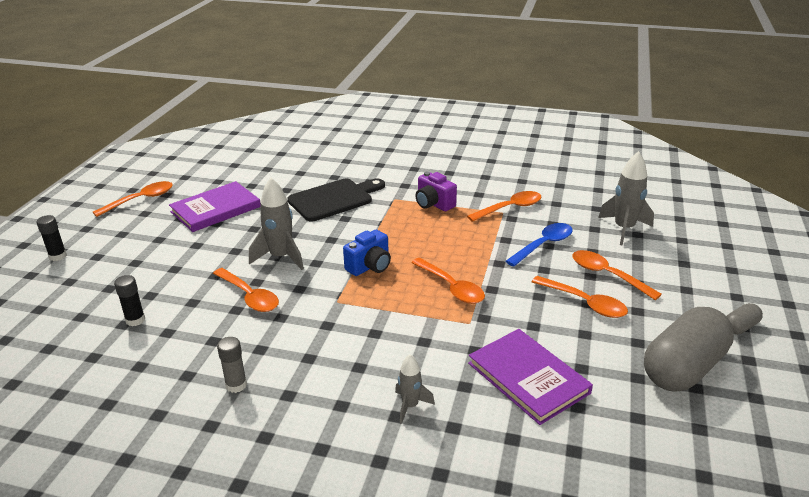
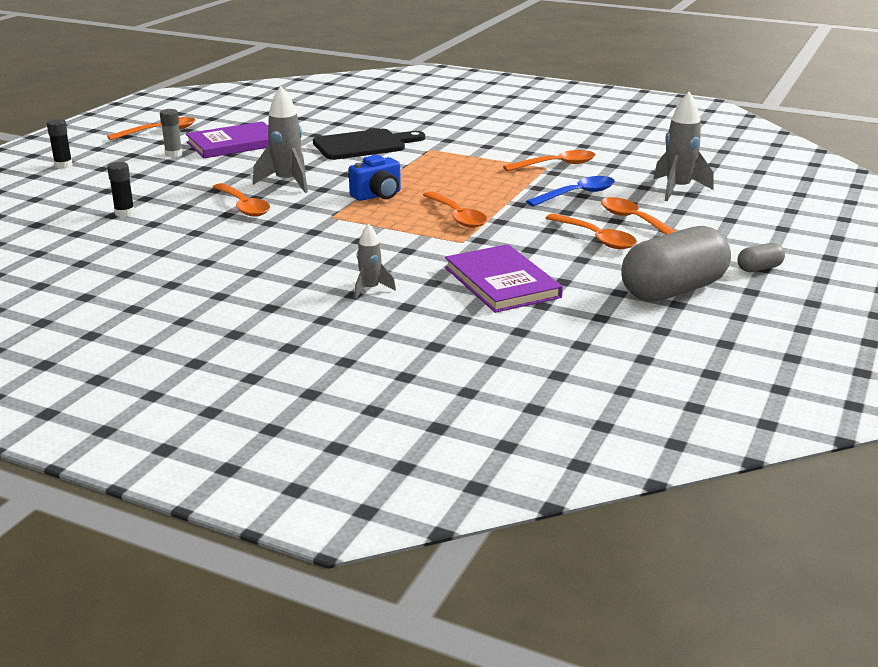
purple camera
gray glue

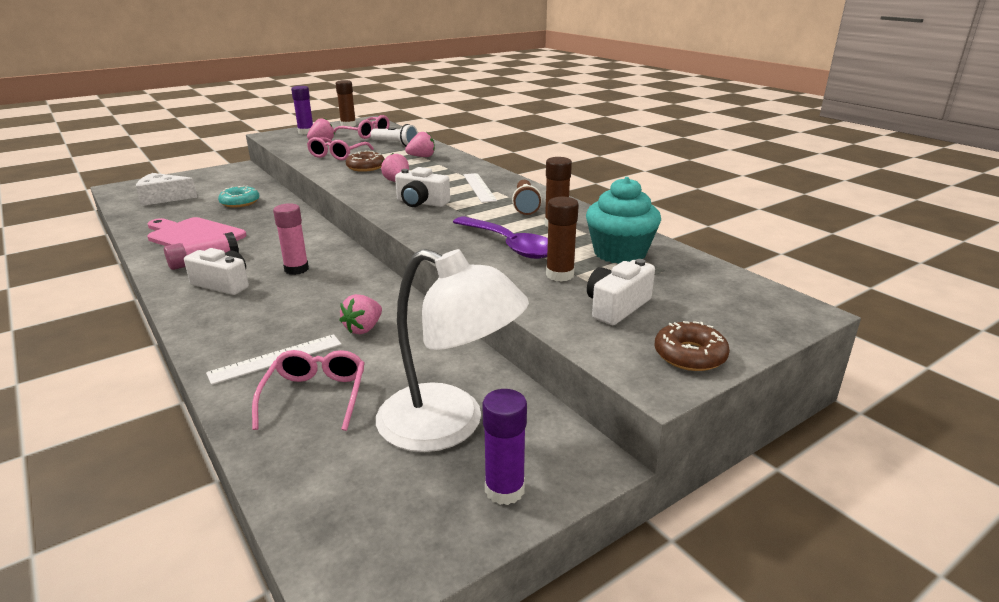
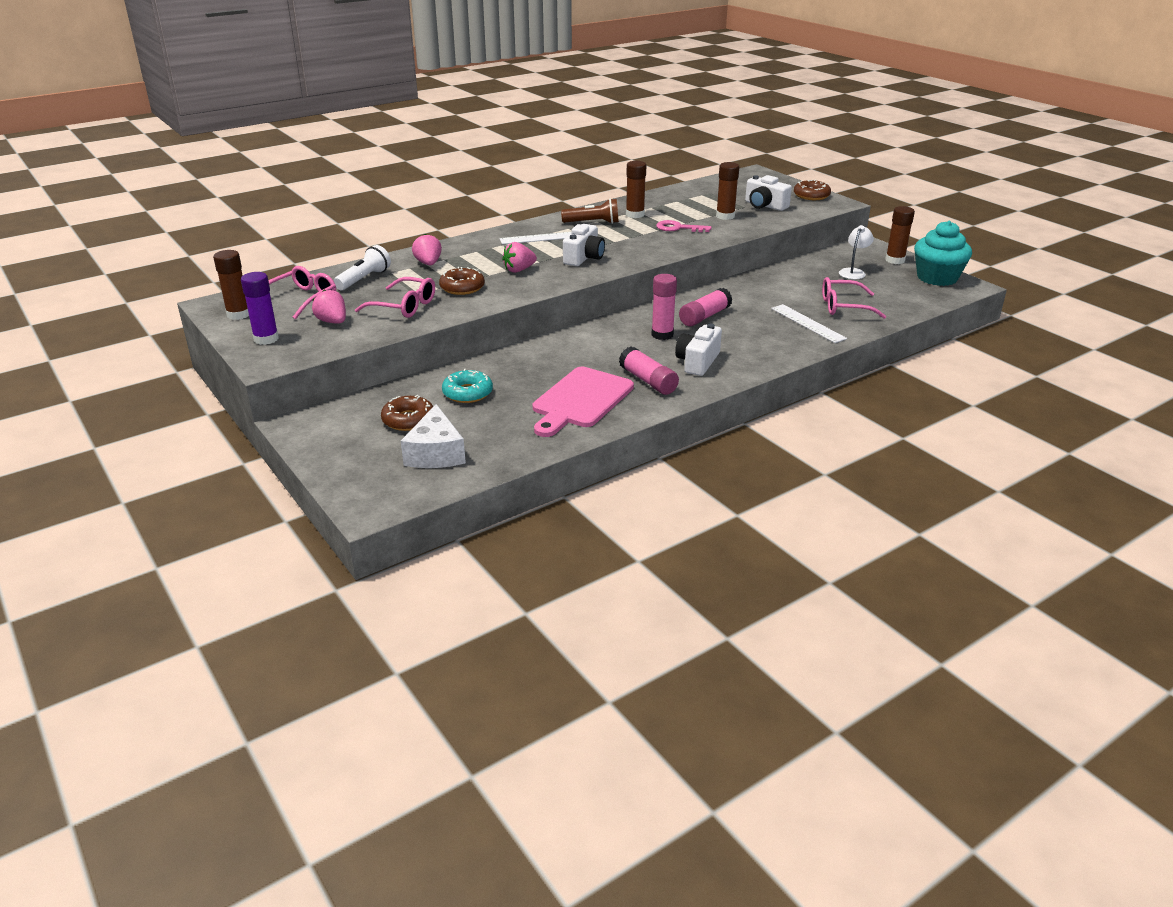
teal muffin
rosy key
pure white reading lamp
rosy strawberry (2nd from left in the first image)
brown glue (4th from left)
rosy glue (3rd from left)
brown doughnut (1st from left)

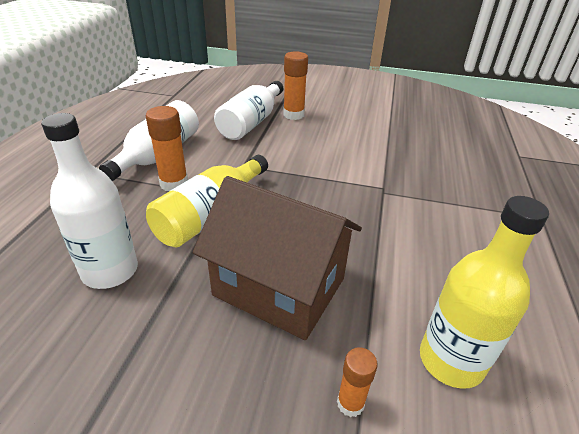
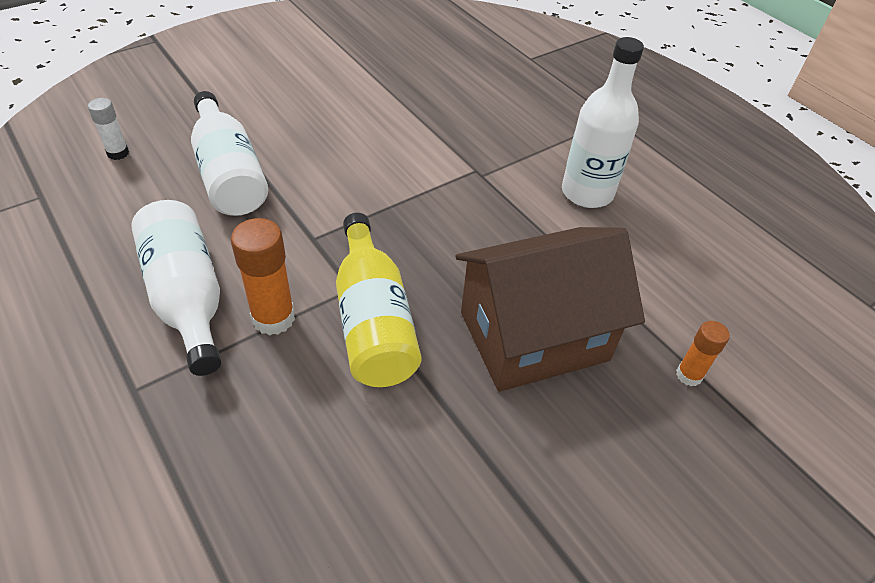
orange-coloured glue (2nd from left in the first image)
pure white bottle (3rd from left)
yellow bottle (2nd from left in the first image)
pure white glue

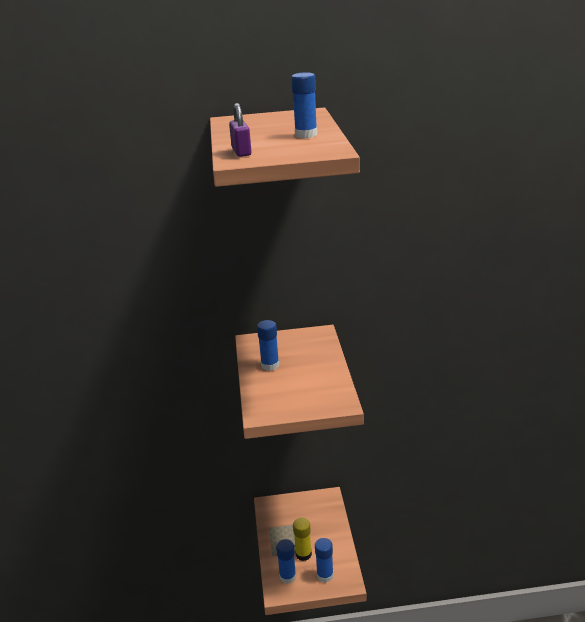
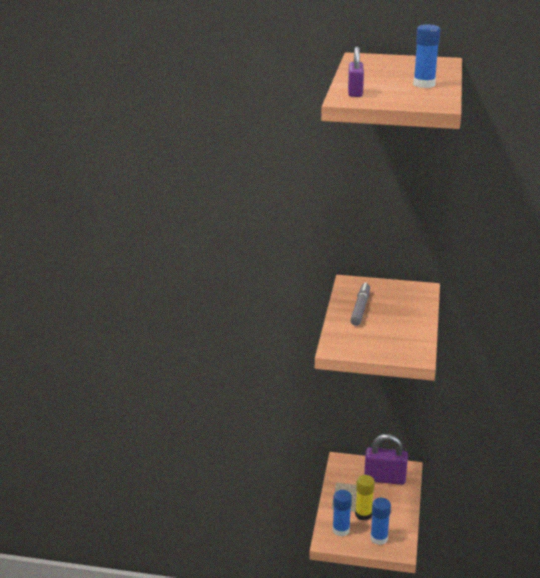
gray felt pen
purple lock (2nd from left)

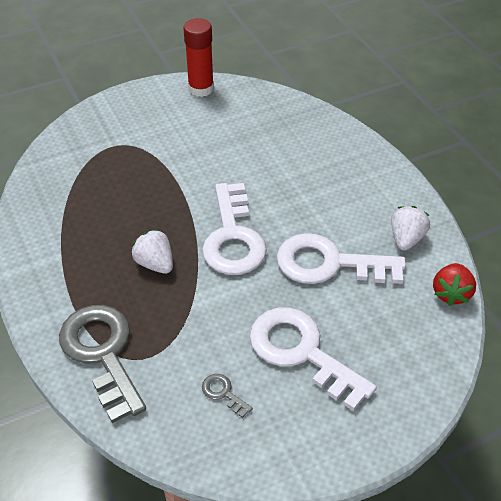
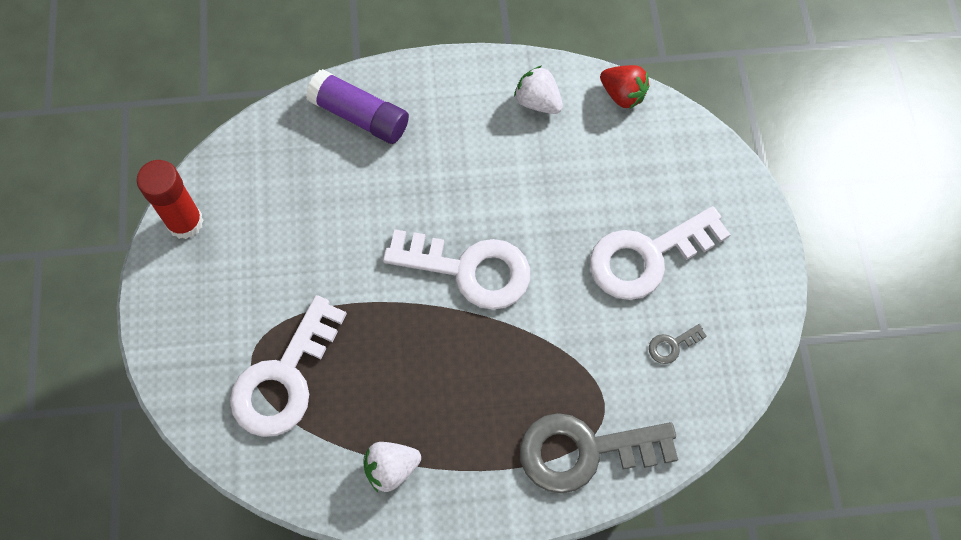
pure white strawberry (1st from left)
pure white key (1st from left)
purple glue

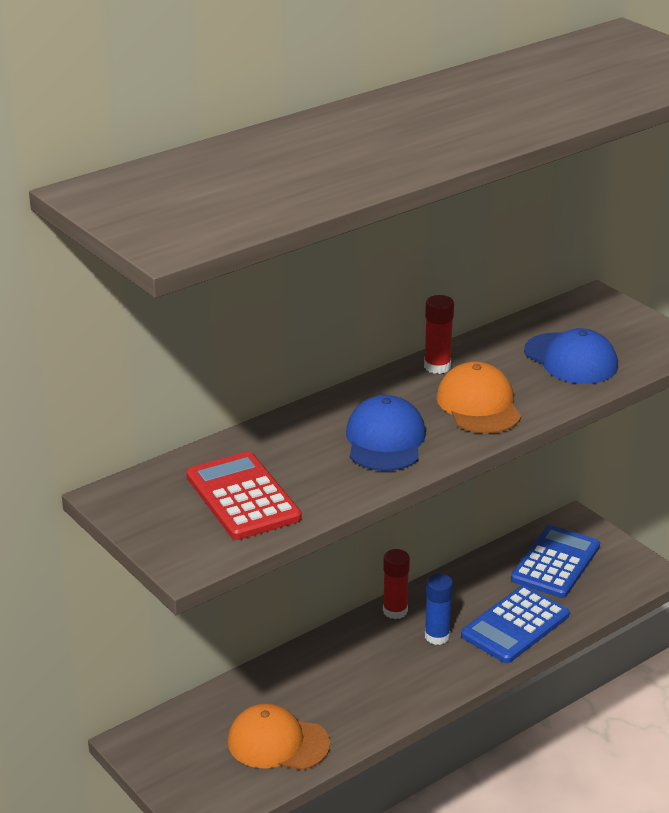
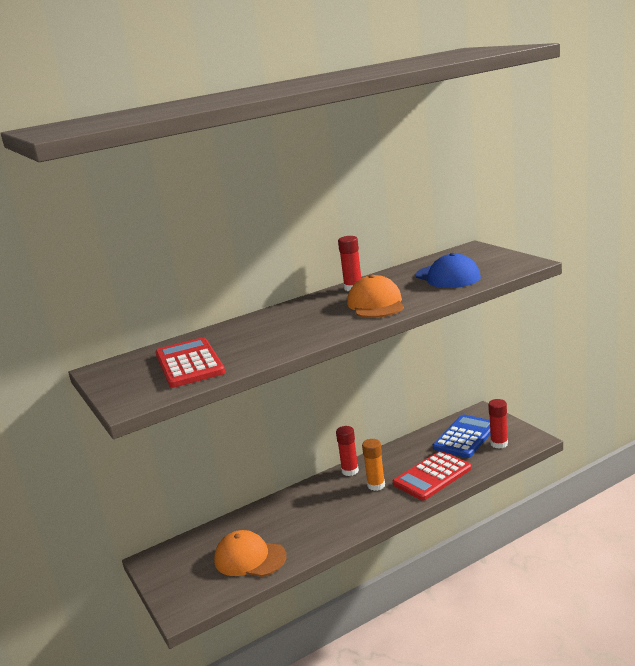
royal blue cap (1st from left in the first image)
orange-coloured glue
crimson adding machine (2nd from left)
crimson glue (3rd from left)

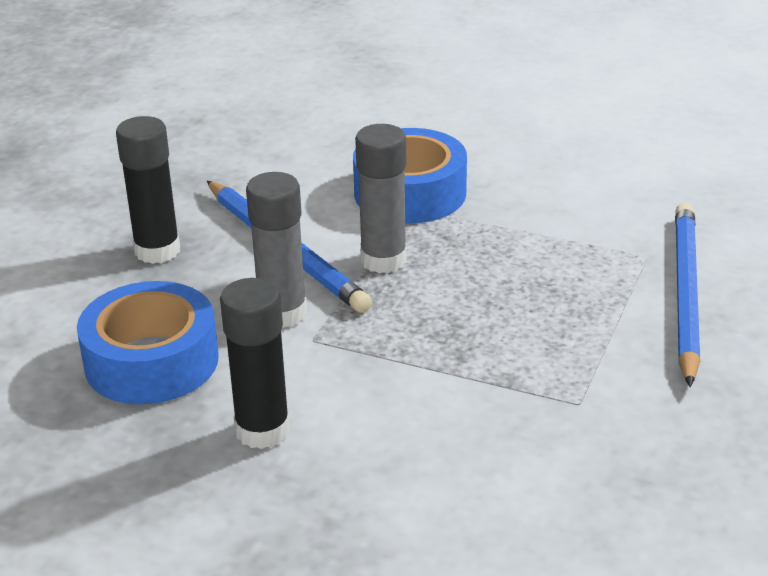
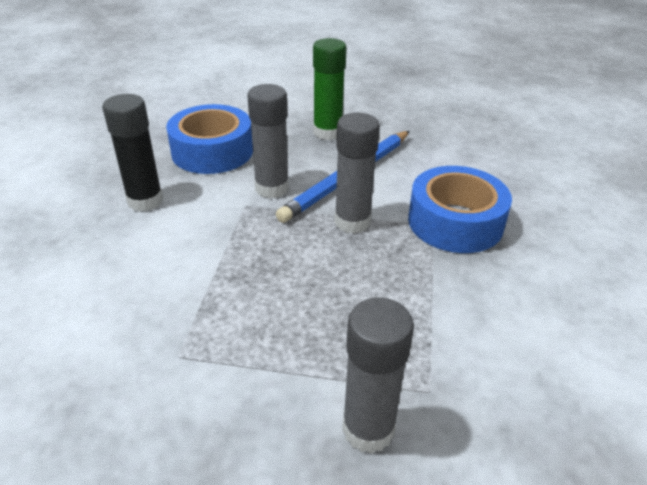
leaf-green glue
gray glue (3rd from left)

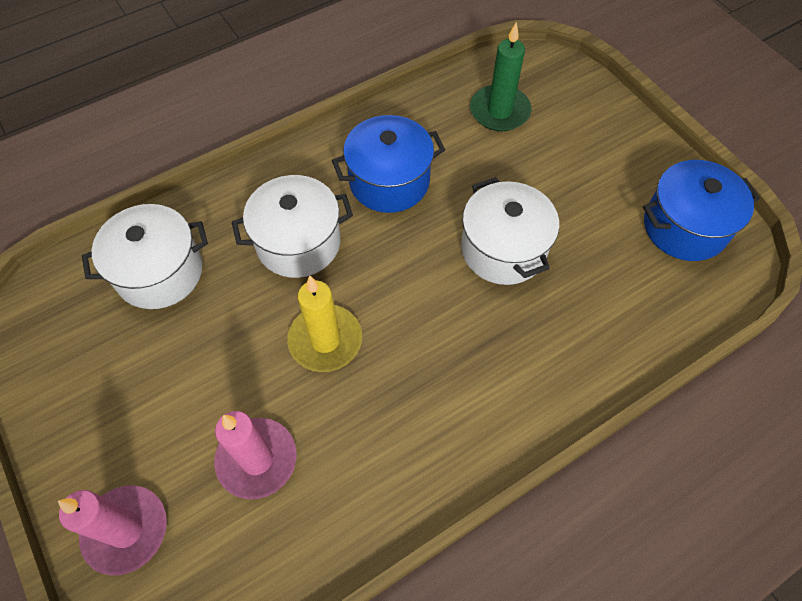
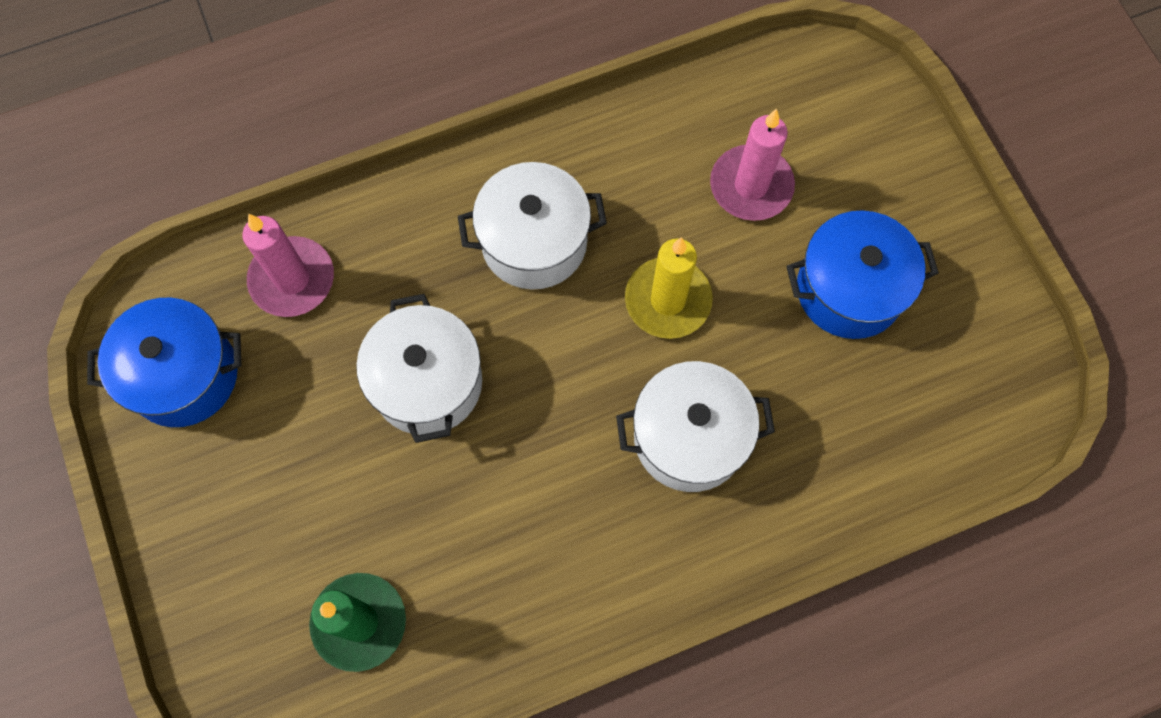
royal blue stockpot (2nd from left)
pure white stockpot (2nd from left)
rosy wax candle (1st from left)

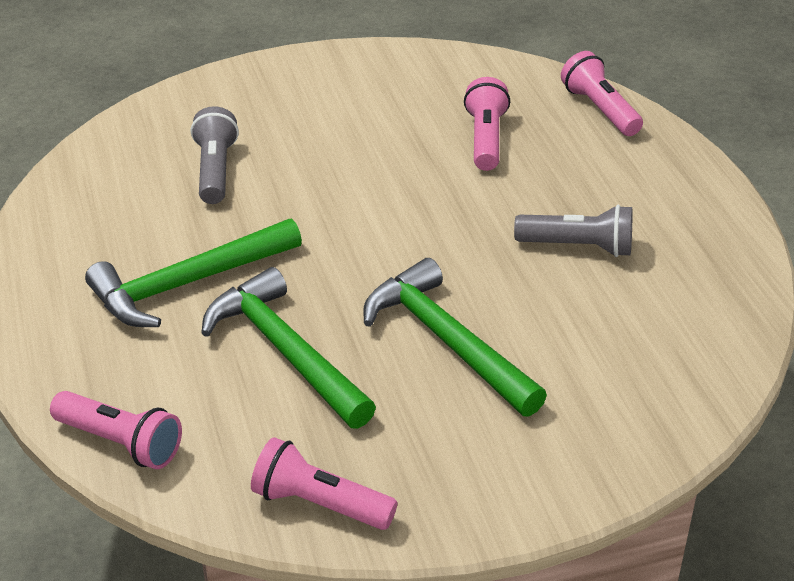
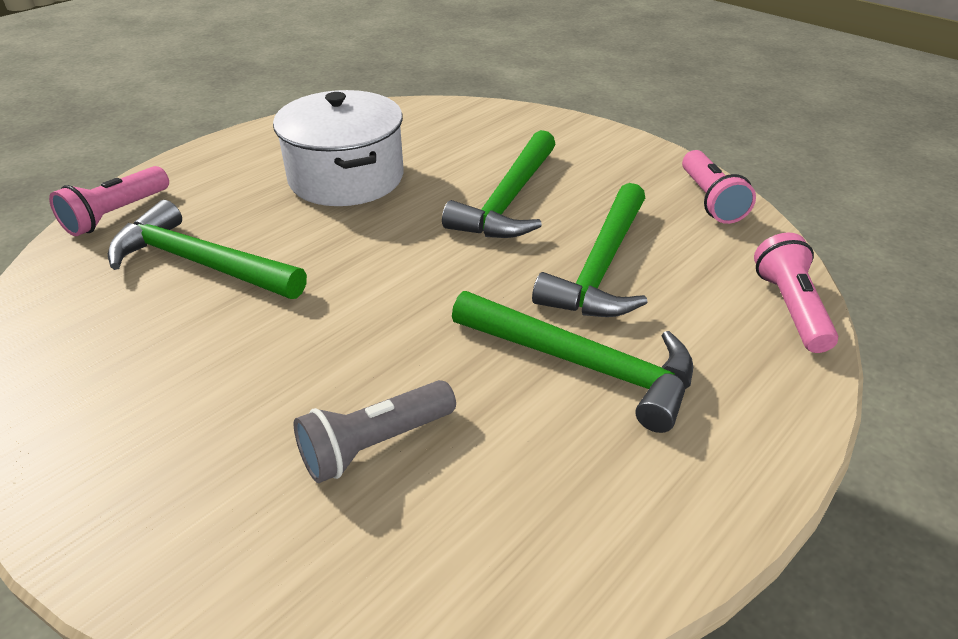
leaf-green hammer (1st from left)
pure white stockpot

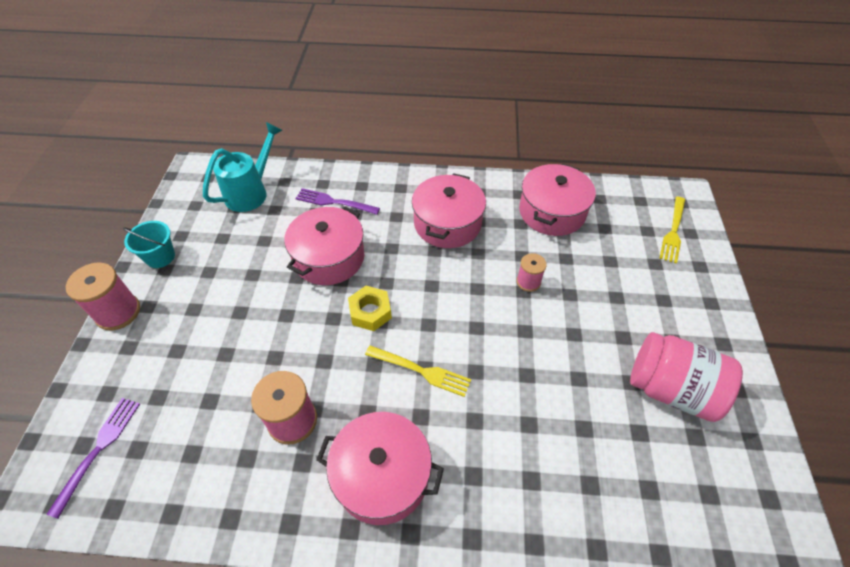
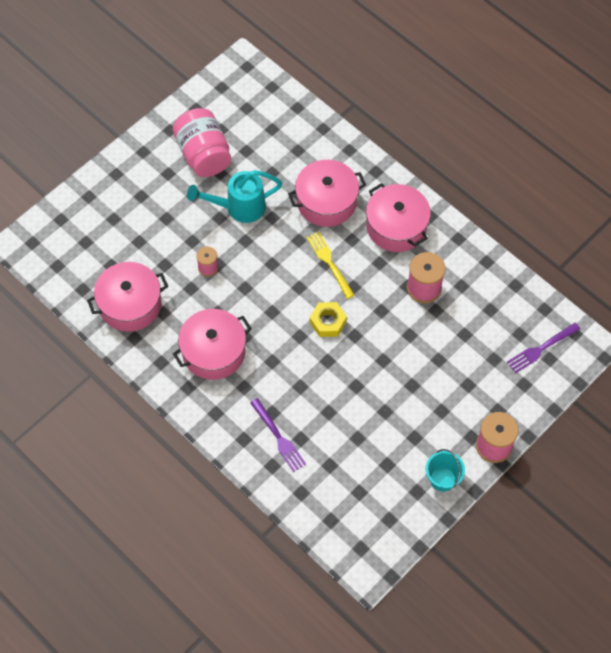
teal watering pot
yellow table fork (2nd from left in the first image)
rosy stockpot (3rd from left)

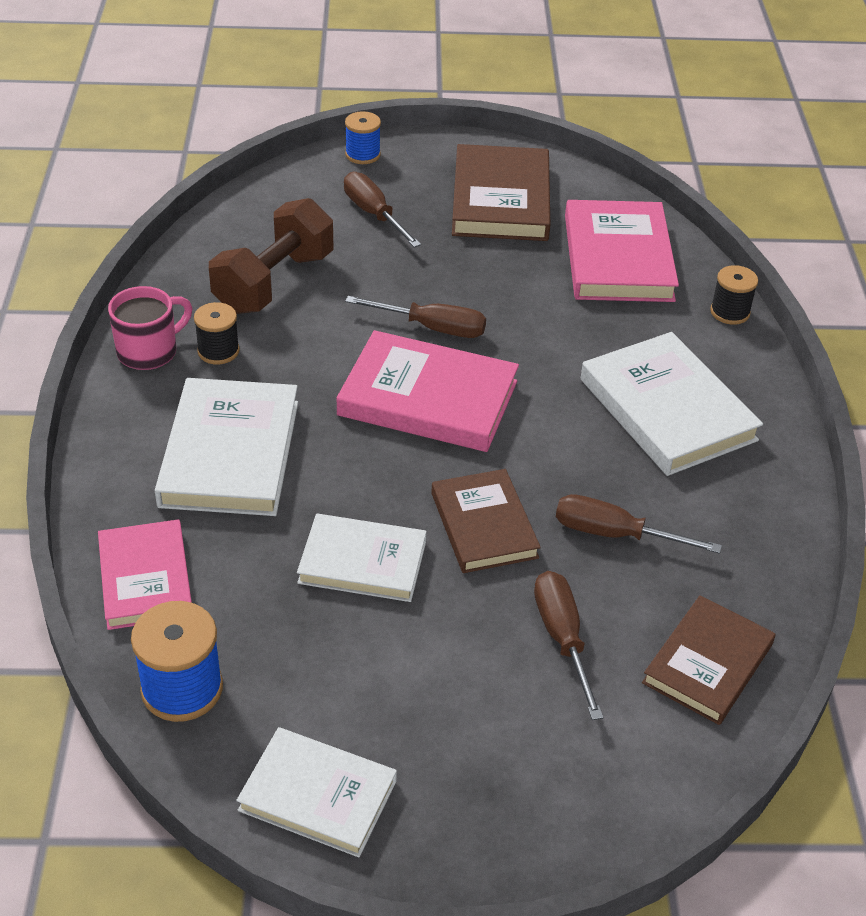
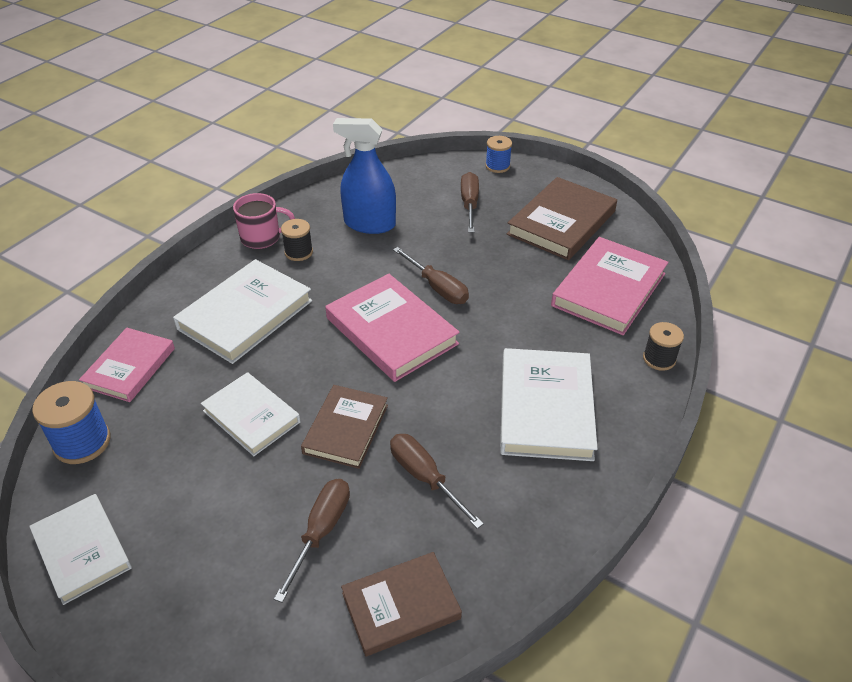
royal blue spray bottle

